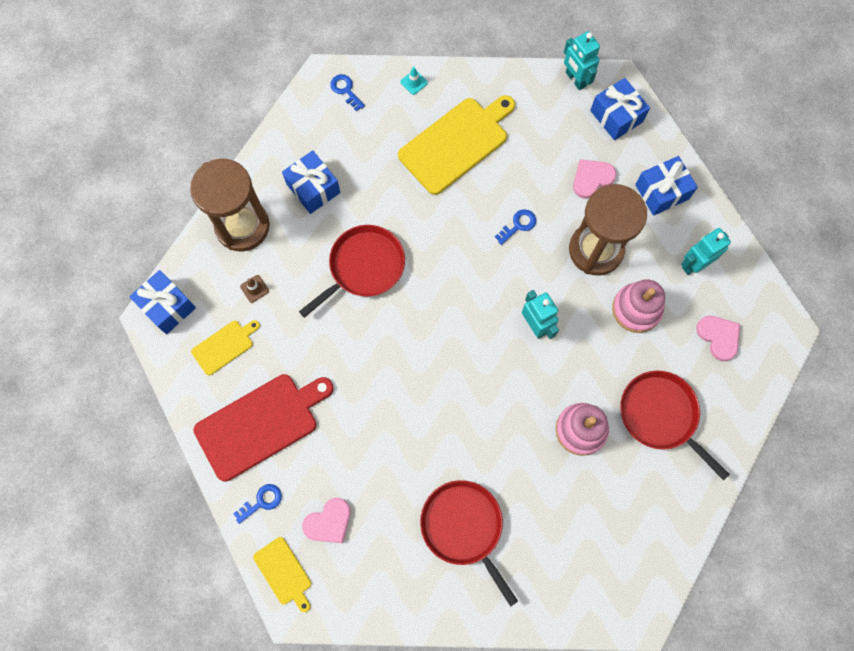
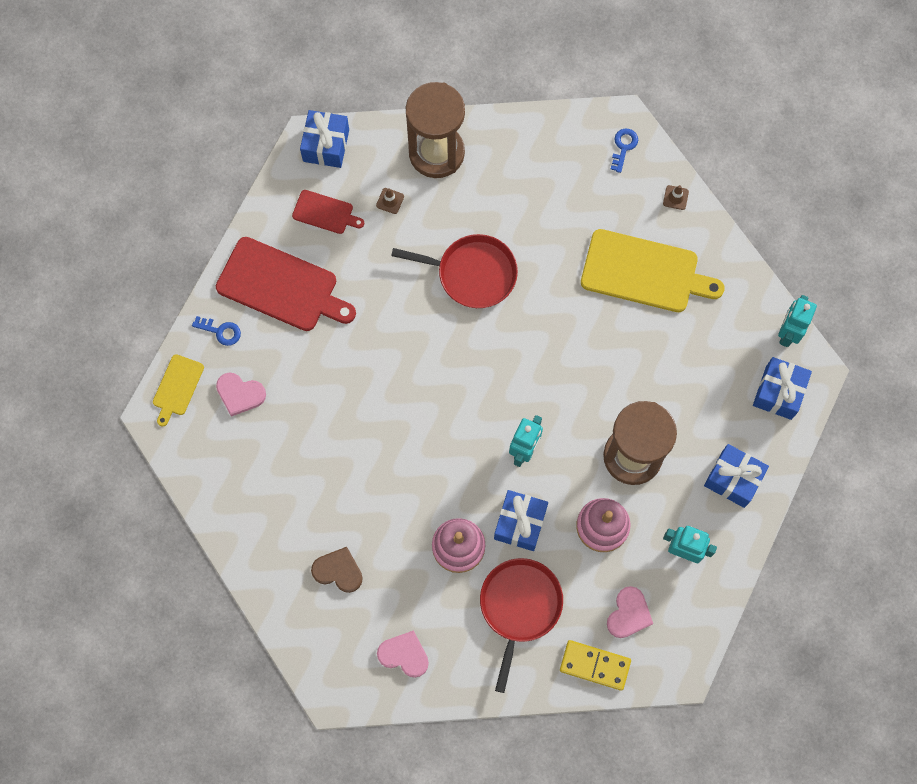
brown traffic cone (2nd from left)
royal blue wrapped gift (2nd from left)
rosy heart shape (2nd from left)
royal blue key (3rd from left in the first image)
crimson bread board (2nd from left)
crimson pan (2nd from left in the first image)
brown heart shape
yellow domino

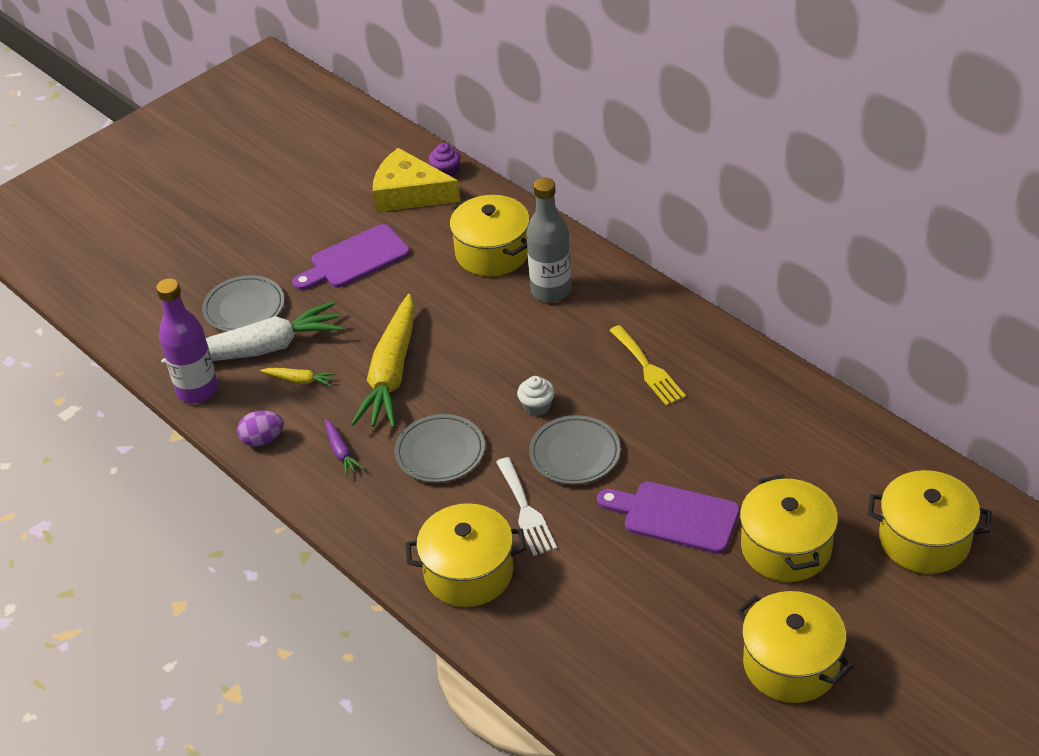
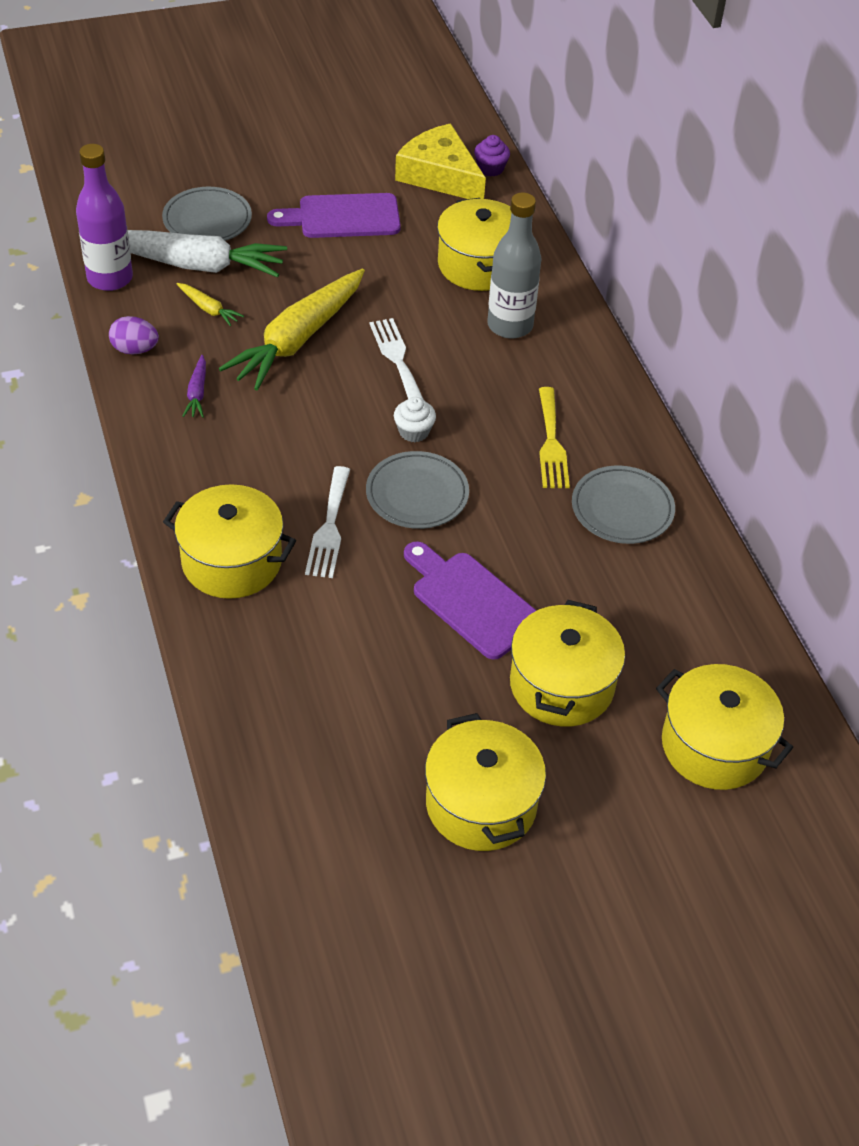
gray plate (3rd from left)
pure white table fork (2nd from left)

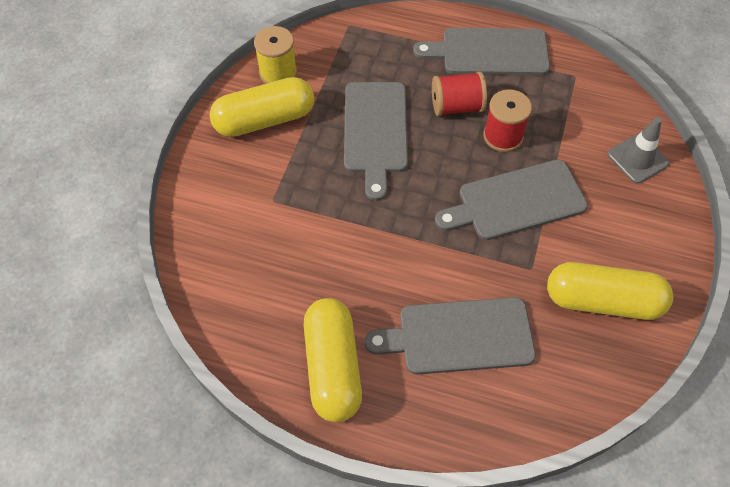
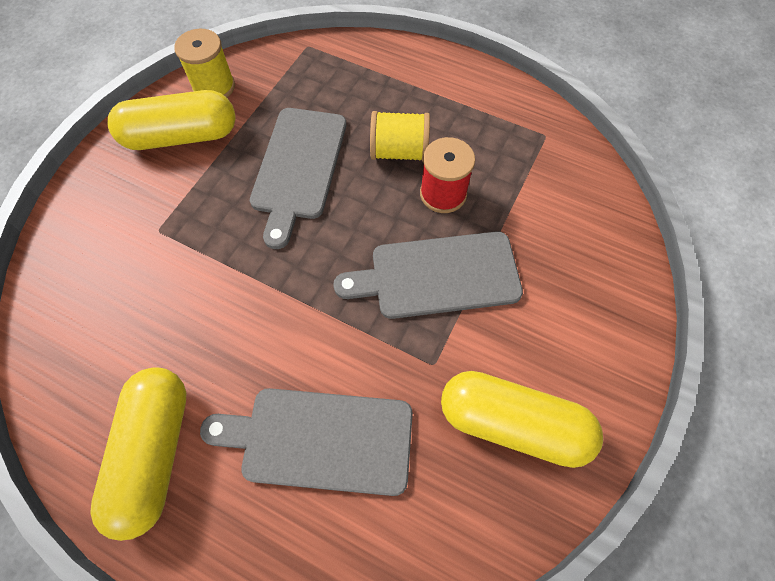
gray bread board (3rd from left in the first image)
yellow reel of thread (2nd from left)
gray traffic cone

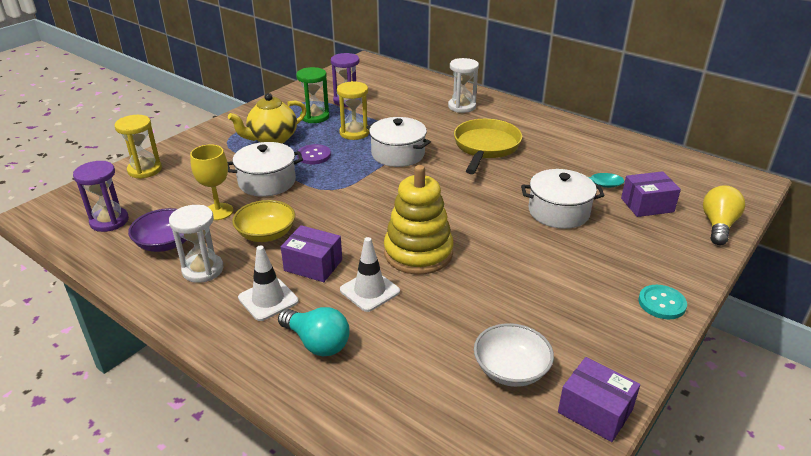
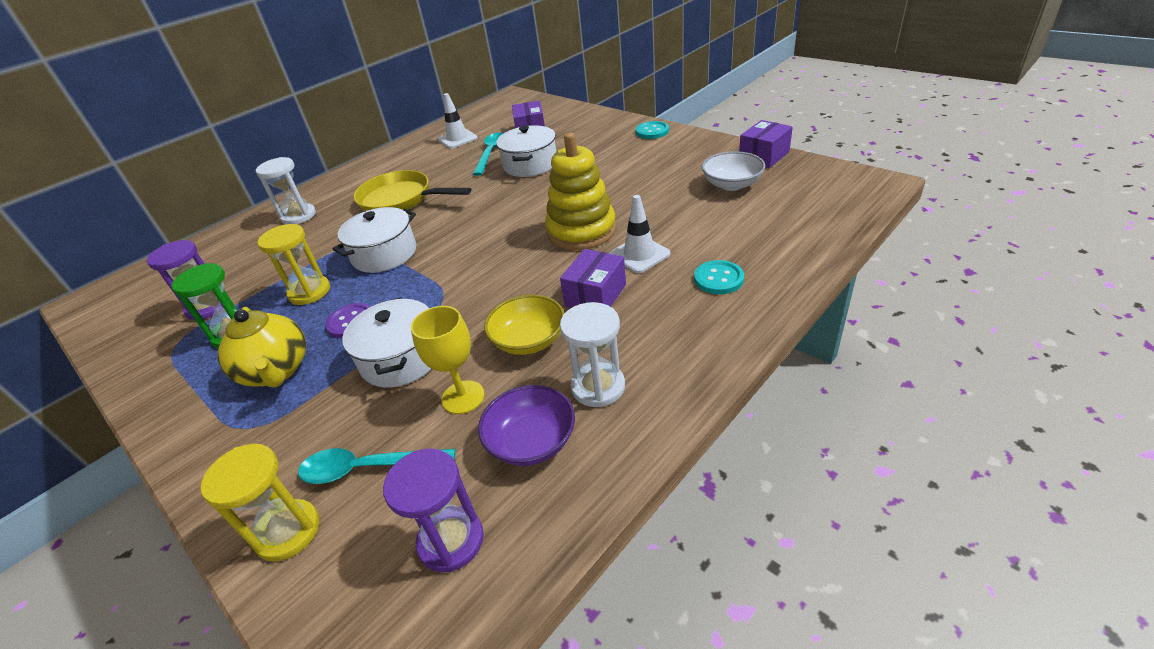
yellow bulb
pure white traffic cone (1st from left)
teal sewing button (2nd from left)
teal spoon (1st from left)

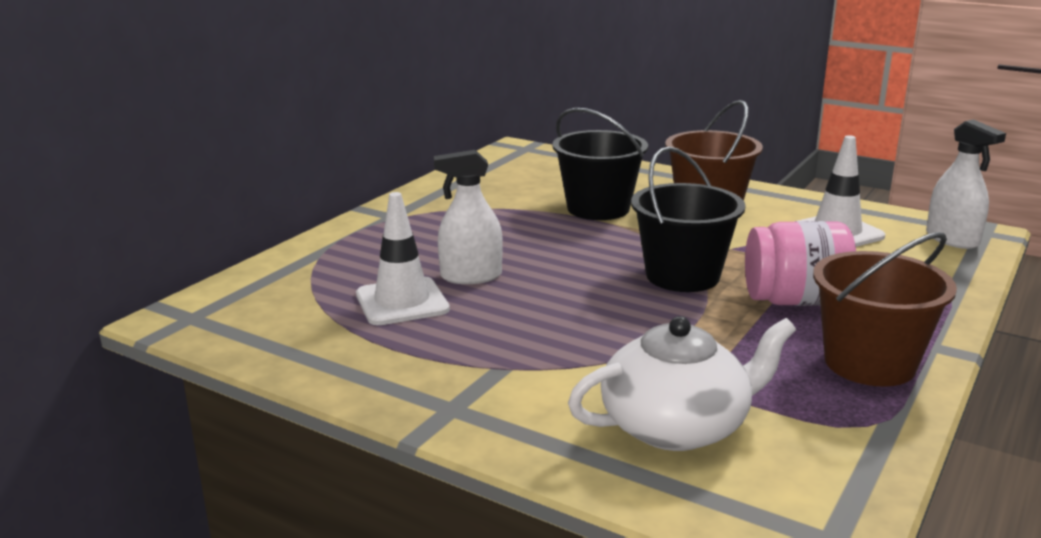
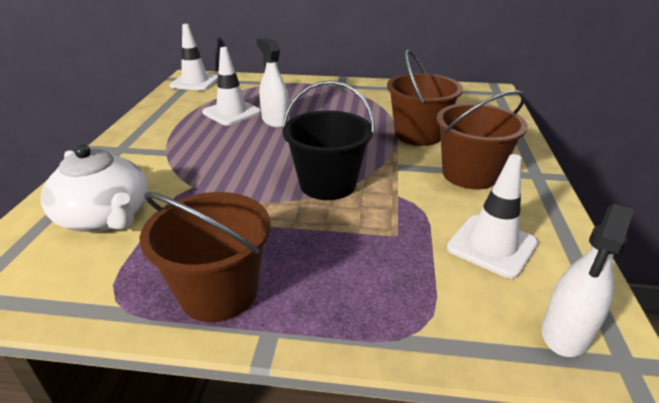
brown pail (2nd from left)
rosy preserve jar
pure white traffic cone (1st from left)

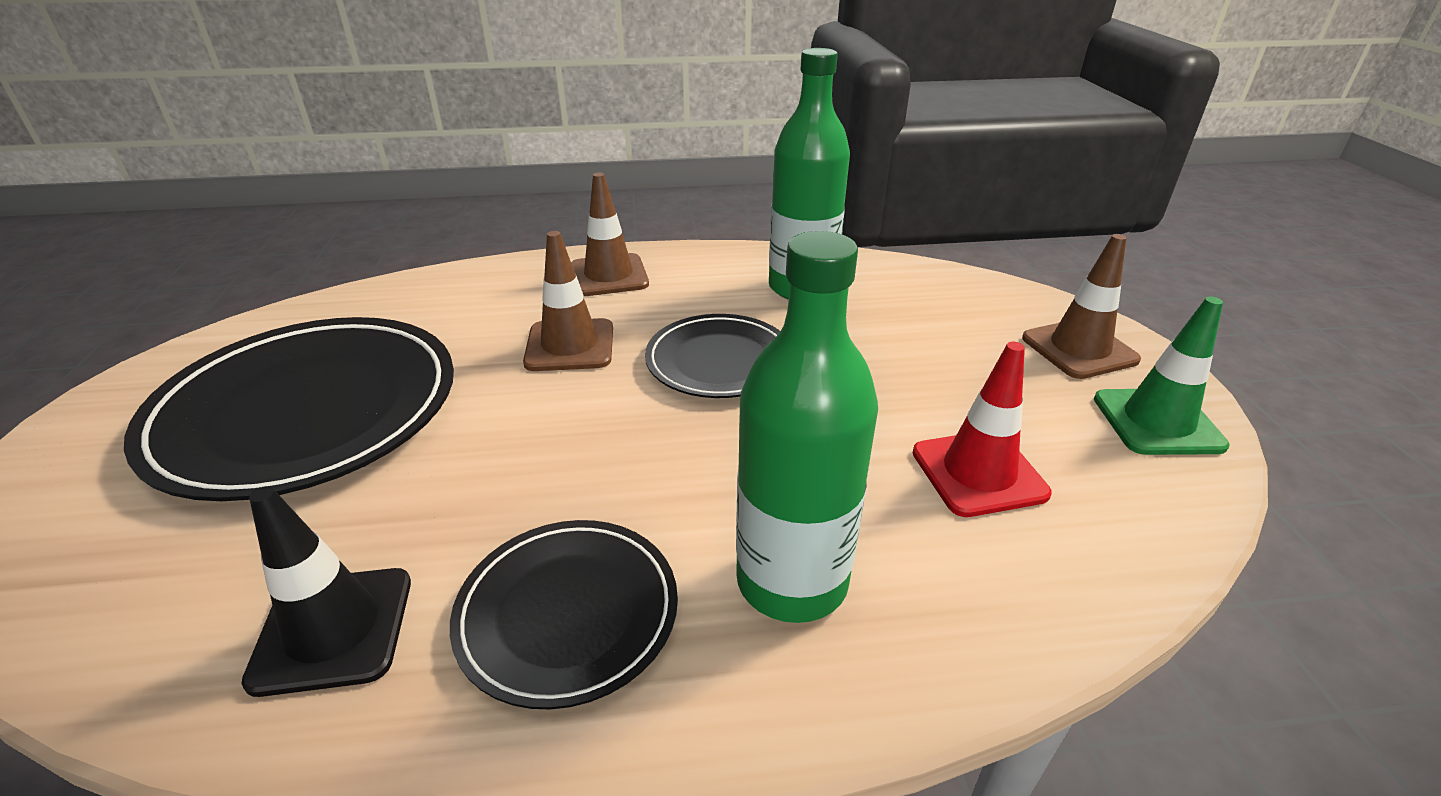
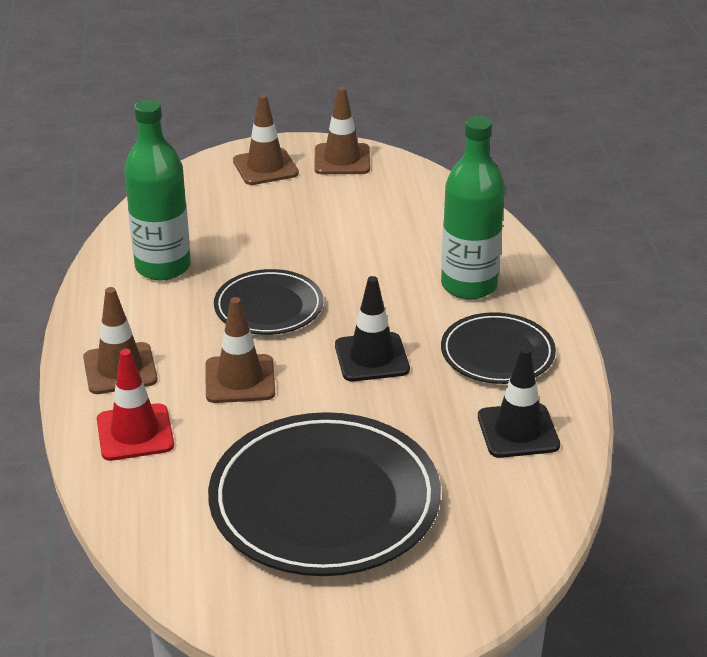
brown traffic cone (4th from left)
crimson traffic cone
ebony traffic cone (1st from left)

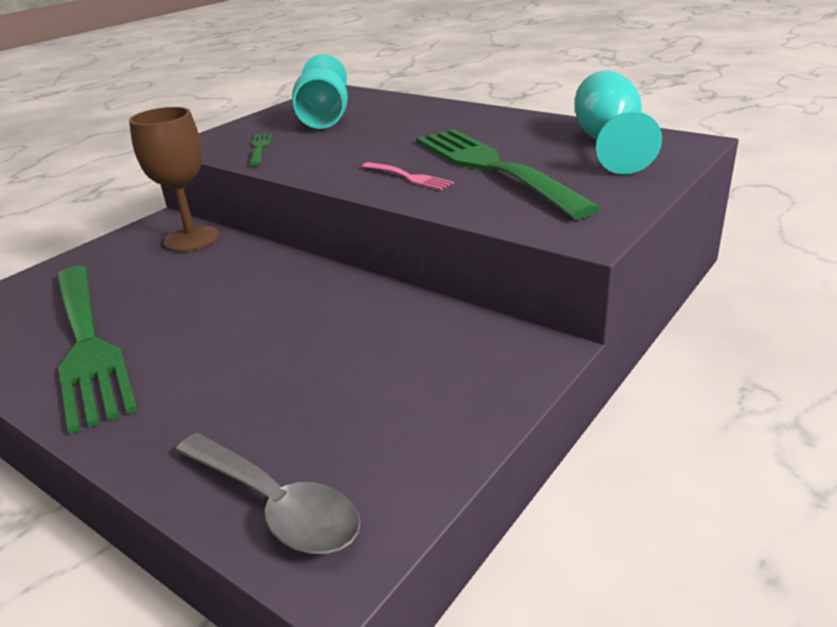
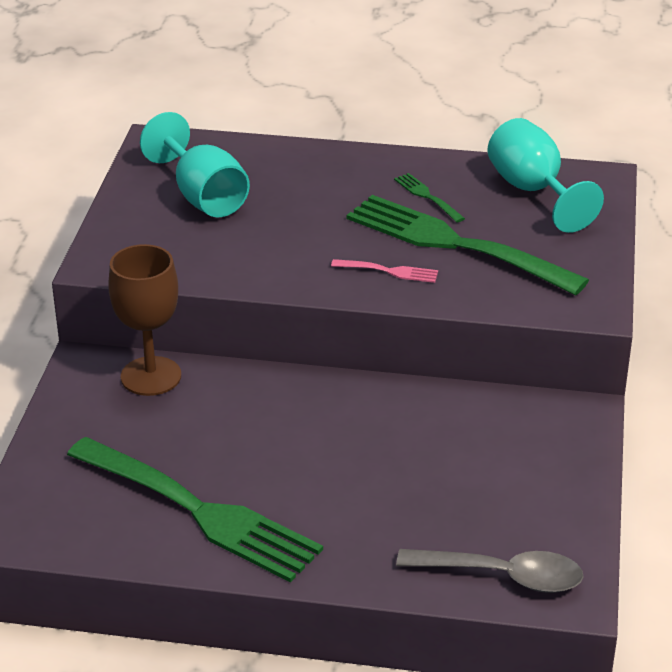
leaf-green table fork (2nd from left)

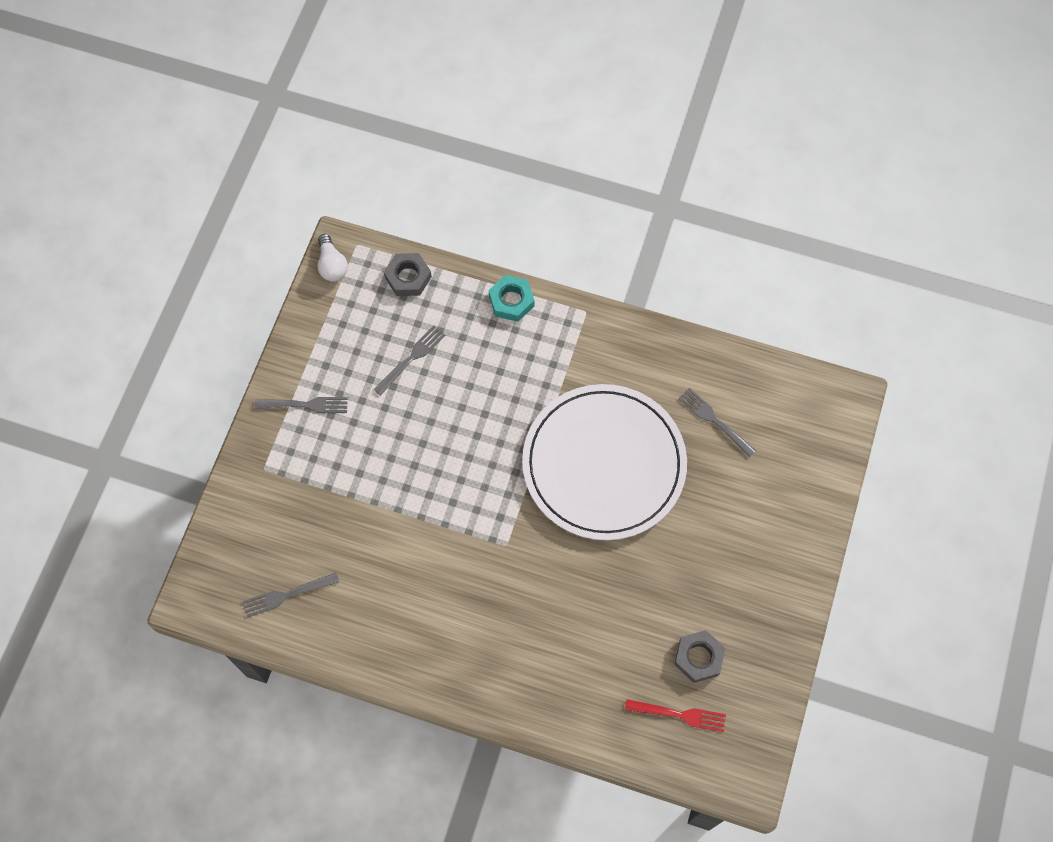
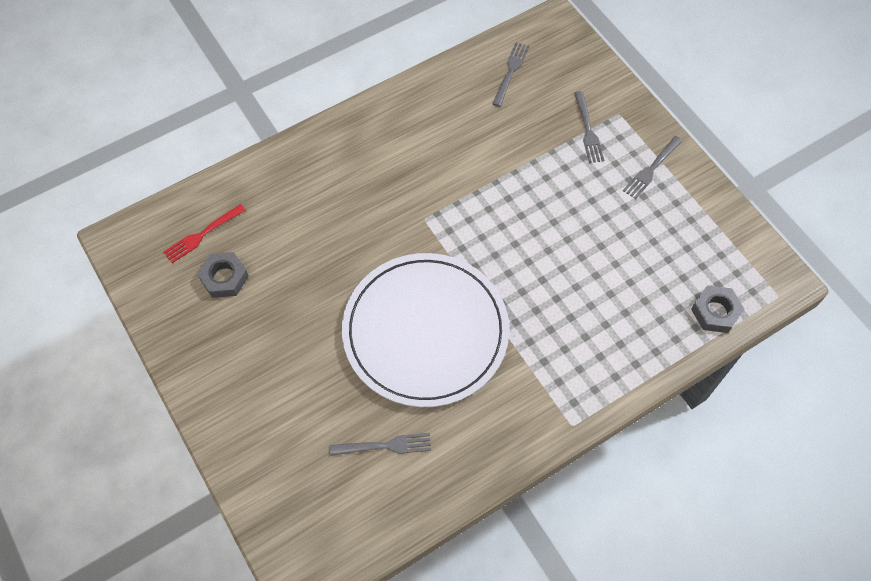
pure white bulb
teal nut
gray table fork (3rd from left)

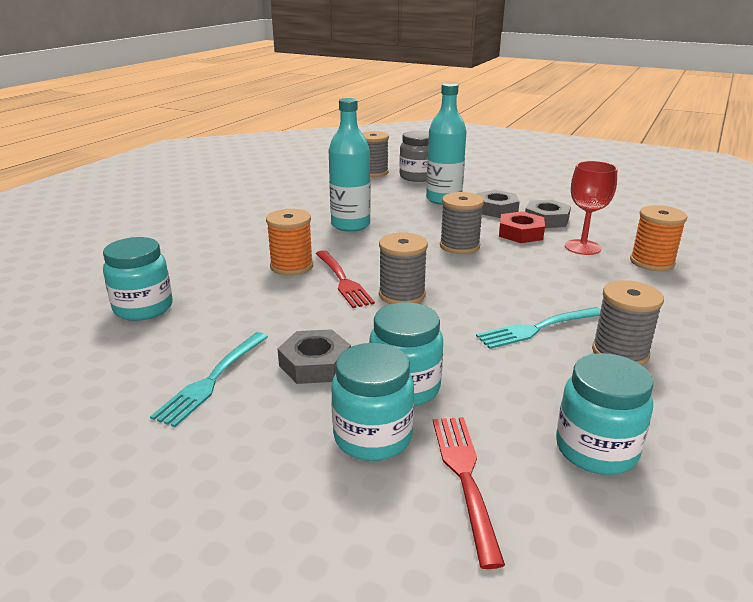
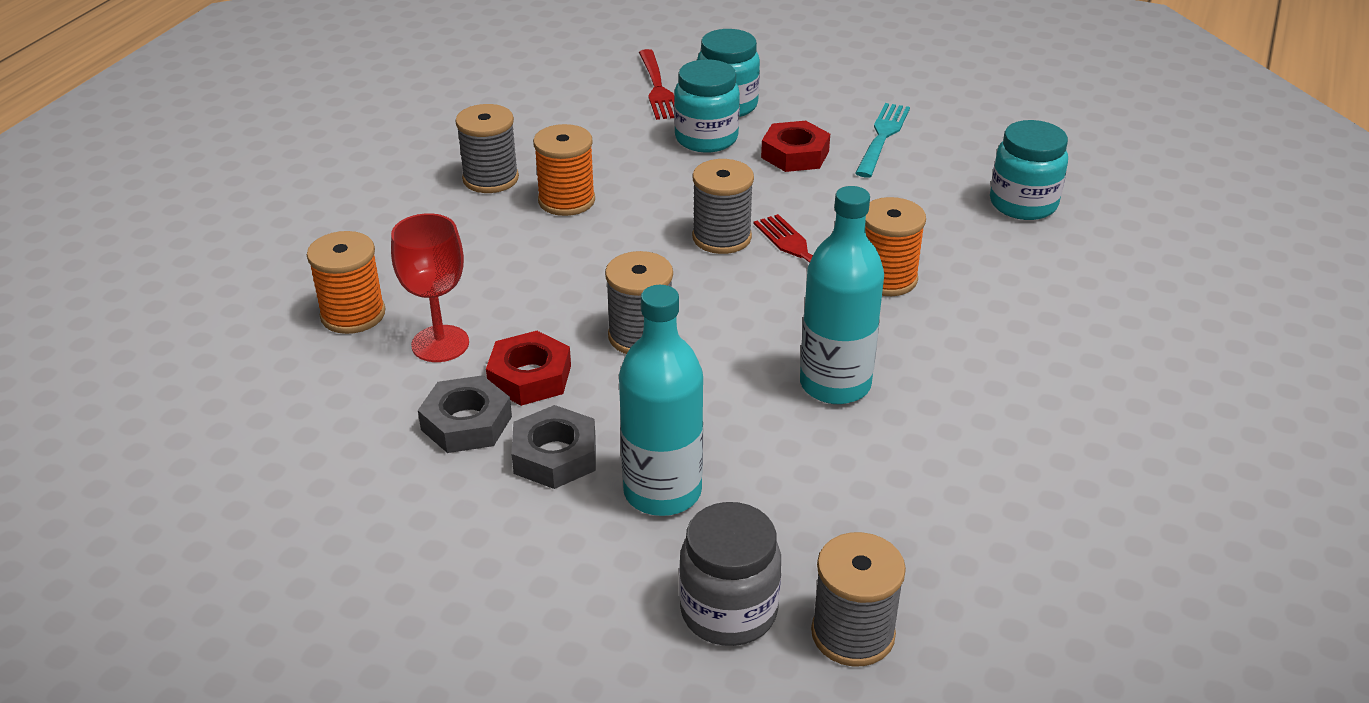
orange-coloured reel of thread (2nd from left)
crimson nut (2nd from left)
teal preserve jar (4th from left in the first image)

